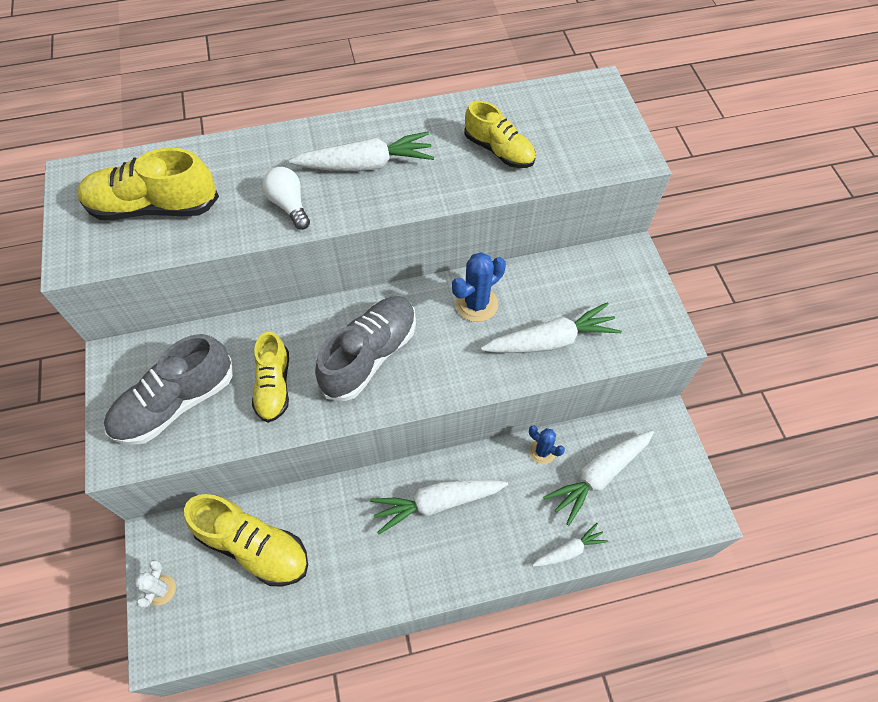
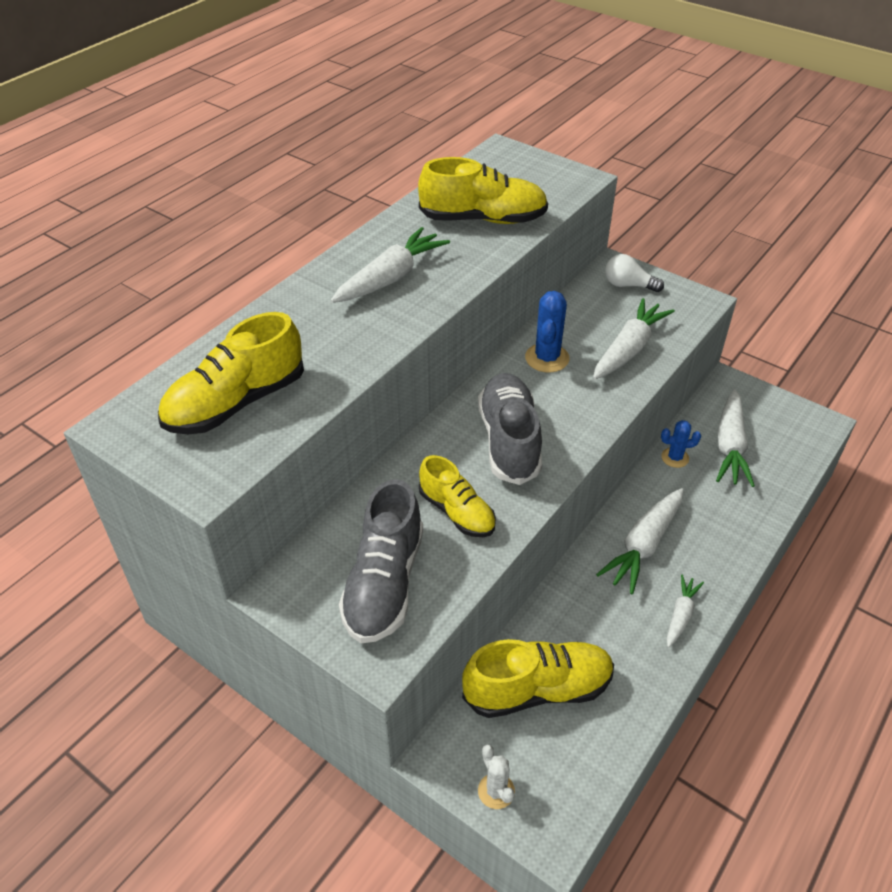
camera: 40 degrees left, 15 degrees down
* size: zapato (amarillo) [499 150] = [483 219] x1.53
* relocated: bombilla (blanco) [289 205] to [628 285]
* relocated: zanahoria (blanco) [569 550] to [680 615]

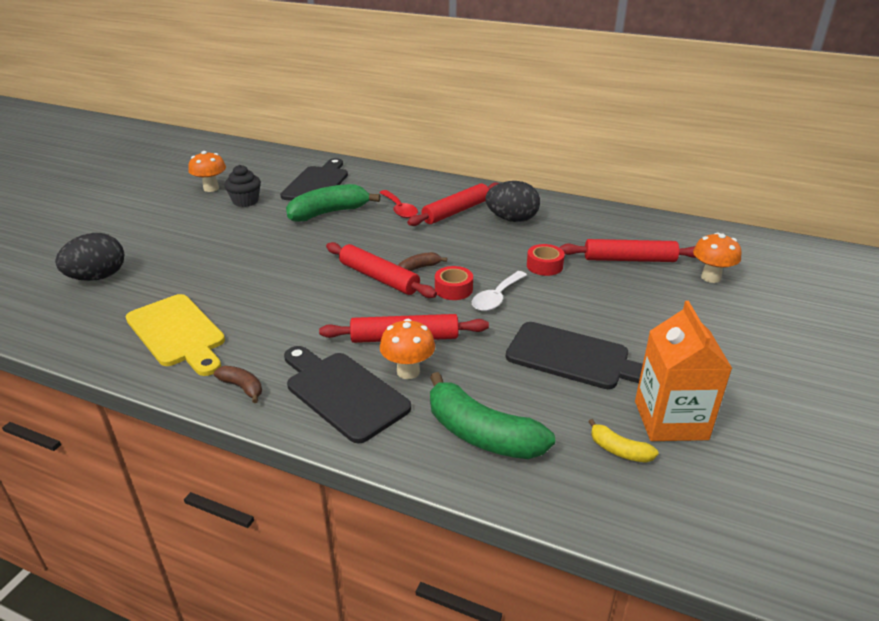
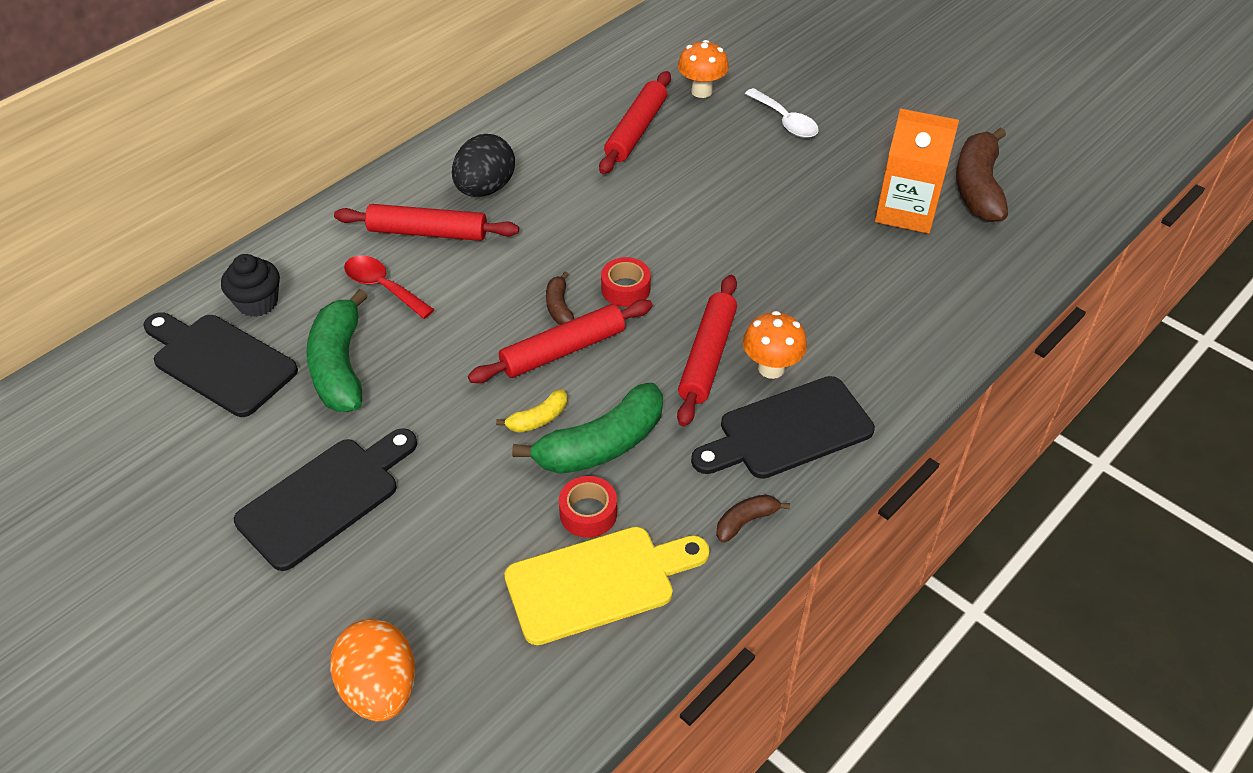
camera: 70 degrees left, 15 degrees up
* missing: seta (naranja) [211 188]
* relocated: magdalena (negro) [245 201] to [257 302]
* spun: rodillo (rojo) [456 211] = [428 232] 60 degrees counterclockwise
* spun: cuchara (rojo) [399 209] = [382 287] 135 degrees counterclockwise
* colour: huevo (negro) [98 277] to huevo (naranja) [380 688]
* relocated: cinta adhesiva (rojo) [544 266] to [588 513]
* relocated: cuchara (blanco) [496 298] to [785 121]
* relocated: tabla de cortar (negro) [574 357] to [325 498]
* relocated: plátano (verde) [481 434] to [601 445]
* relocated: plátano (amarillo) [619 450] to [538 419]
* appeared: plátano (marrón) [978 187]

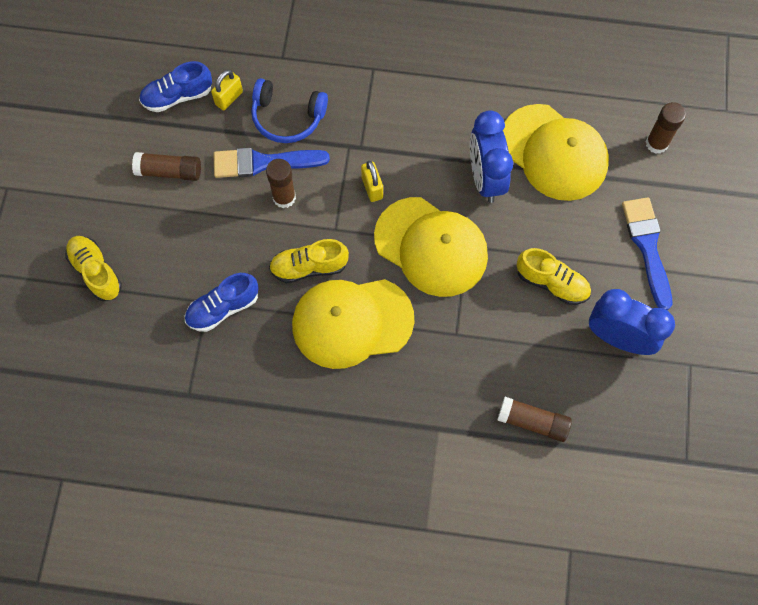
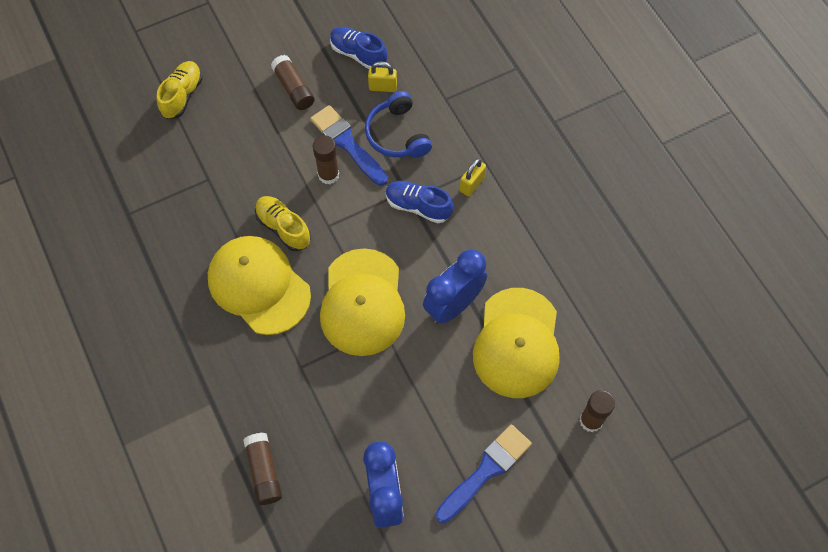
camera: 55 degrees right, 5 degrees down
* relocated: candado (amarillo) [372 188] to [472 184]
* missing: zapato (amarillo) [552 283]
* relocated: zapato (azul) [223 308] to [418 206]

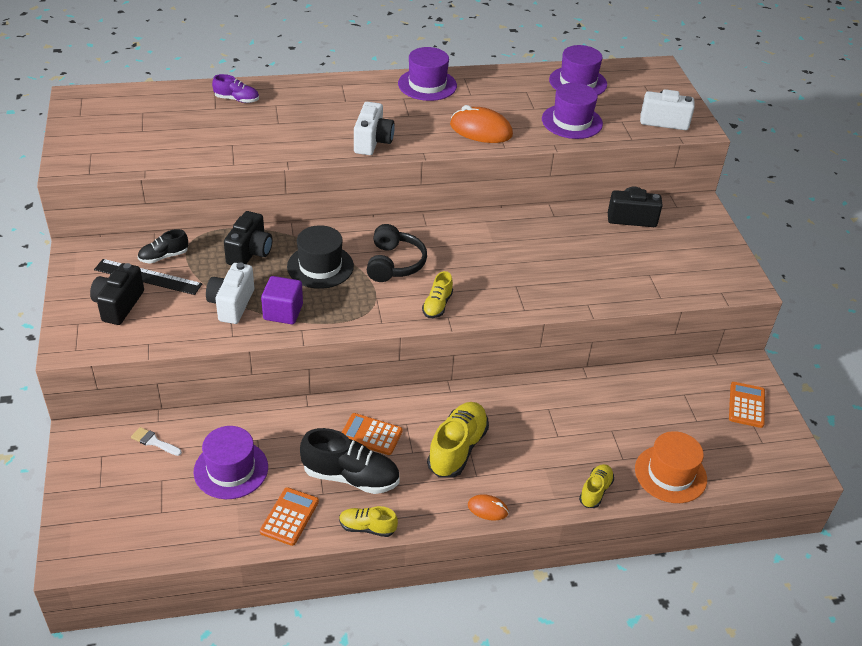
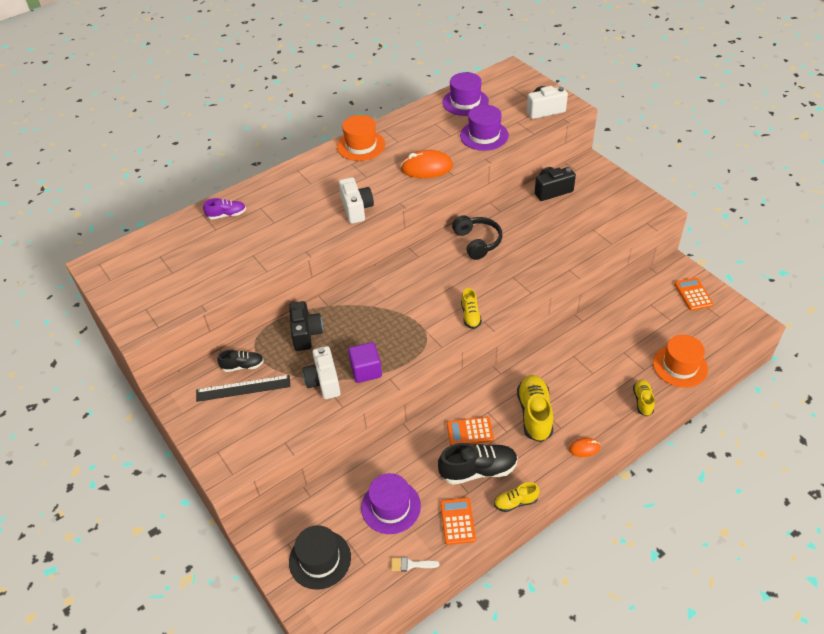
camera: 20 degrees left, 5 degrees up
* colour: sombrero (morado) [427 85] to sombrero (naranja) [361 145]
* relocated: auriculares (negro) [394 263] to [477 242]
* relocated: sombrero (negro) [320 266] to [320 559]
* spun: zapato (negro) [164 256] = [243 366] 135 degrees counterclockwise
* missing: cámara (negro) [118 305]
* relocated: pincel (blanco) [154 442] to [411 564]

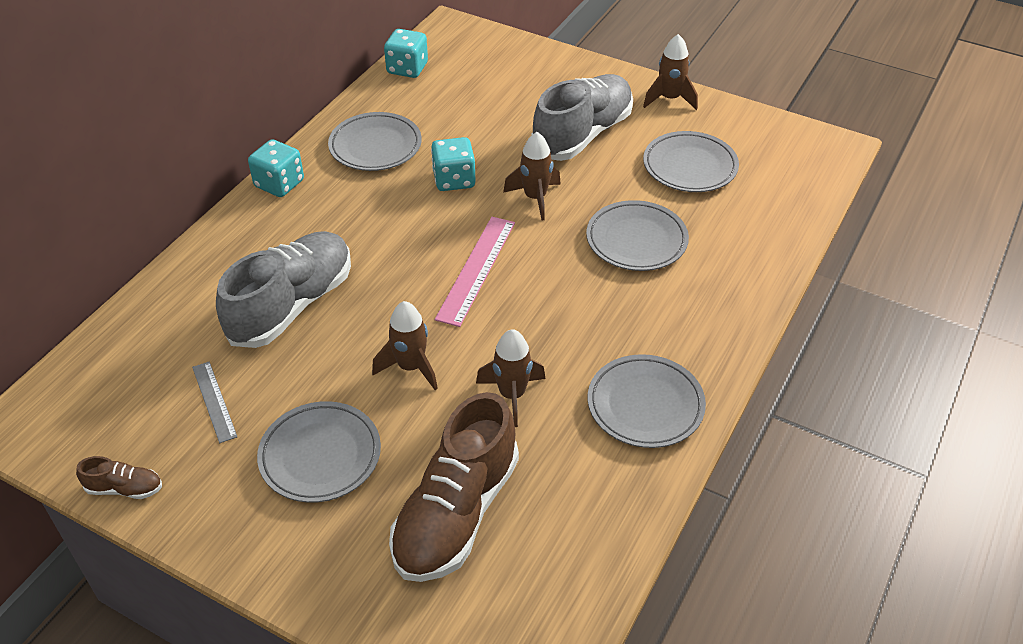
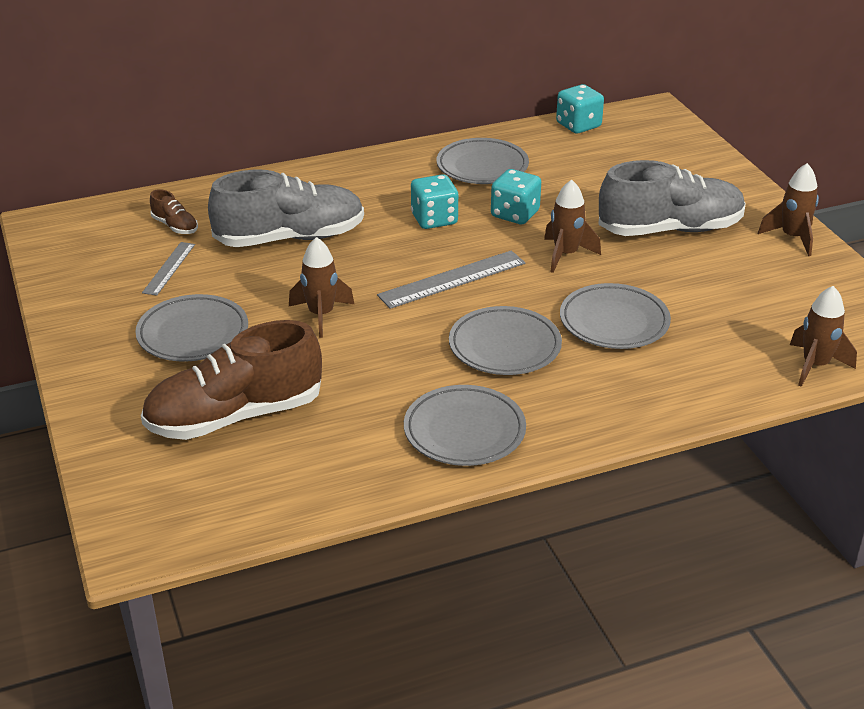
camera: 40 degrees right, 10 degrees down
* relocated: plato (gris) [690 166] to [504 346]
* relocated: dado (turquesa) [279 184] to [434 219]
* colour: regla (rosa) [476 269] to regla (gris) [452 279]
* relocated: cohete (marrón) [512 395] to [815 366]
* relocated: zapato (marrón) [125 488] to [175 226]

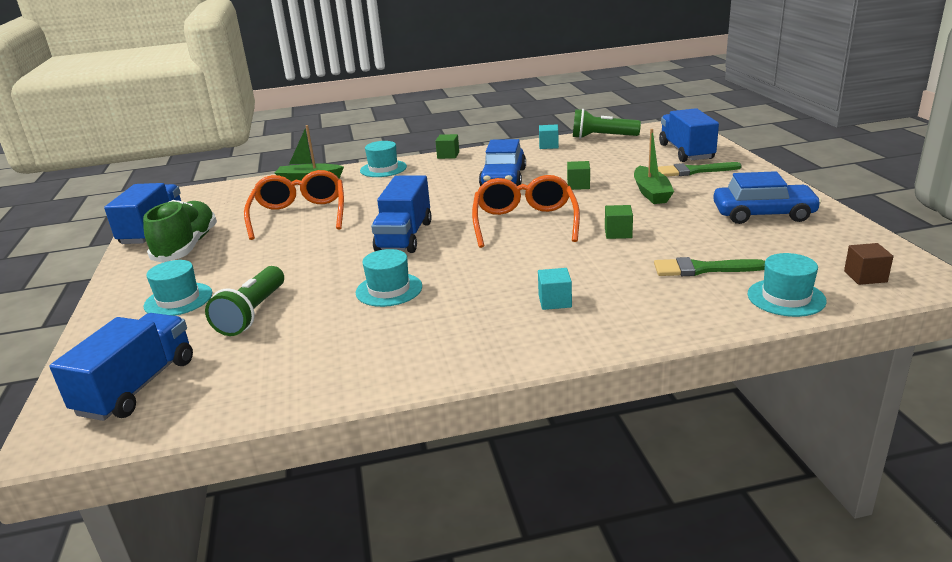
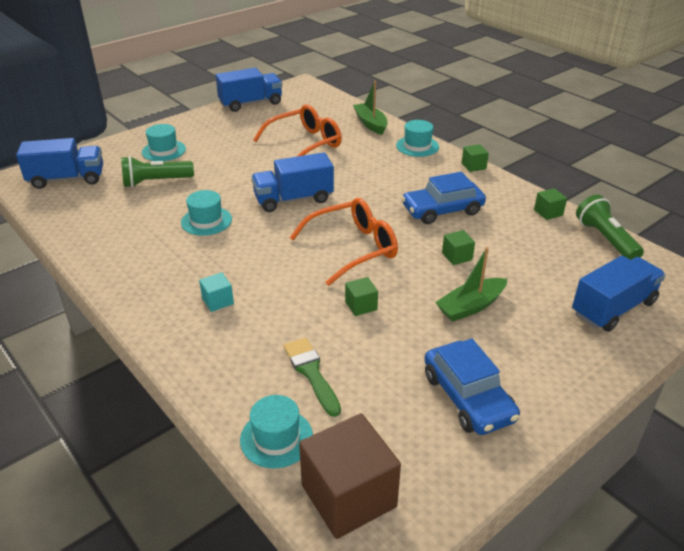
camera: 60 degrees right, 10 degrees up
* colour: cubo (turquesa) [548 145] to cubo (verde) [548 212]
* missing: pincel (verde) [694 171]
* missing: zapato (verde) [187 247]
* size: cubo (marrón) [865 276] = [348 496] x2.15

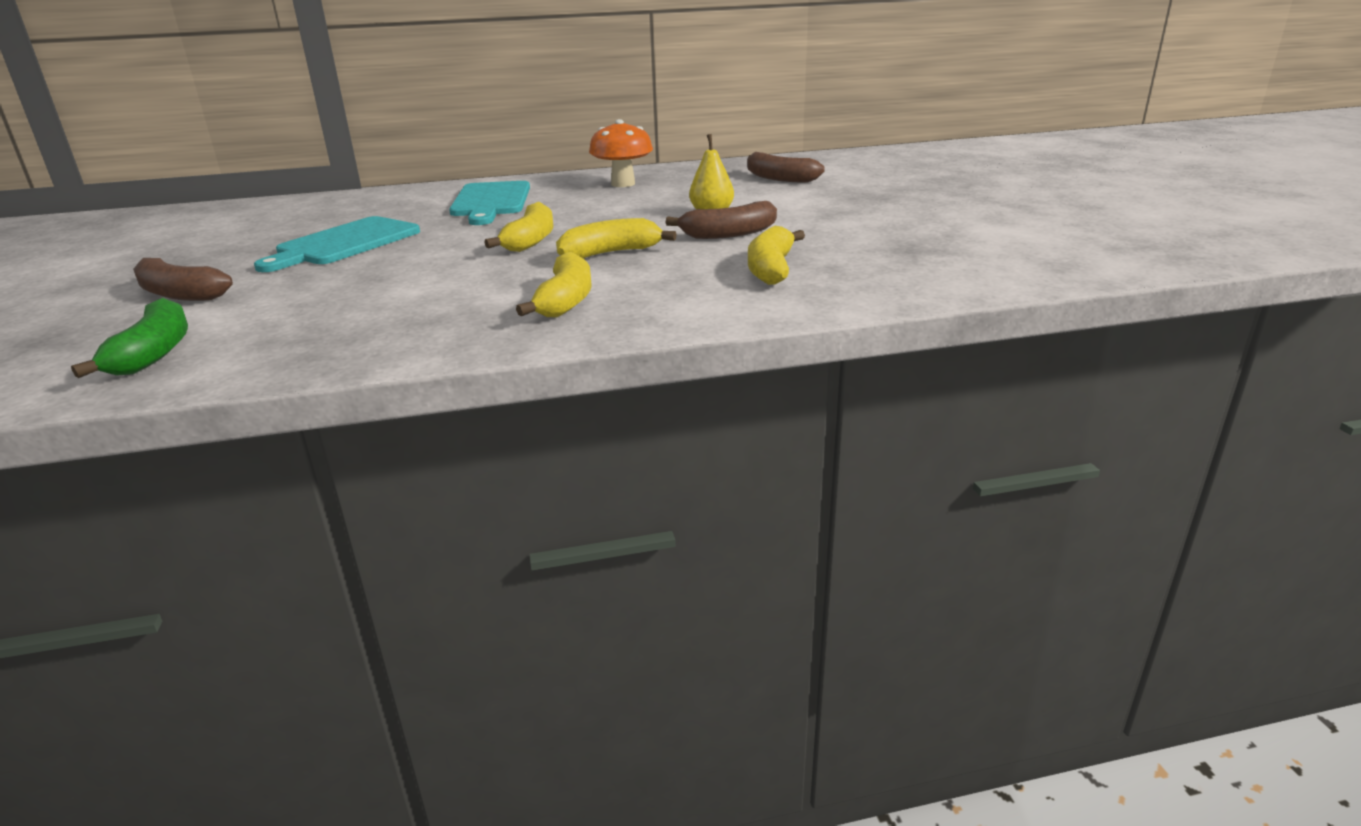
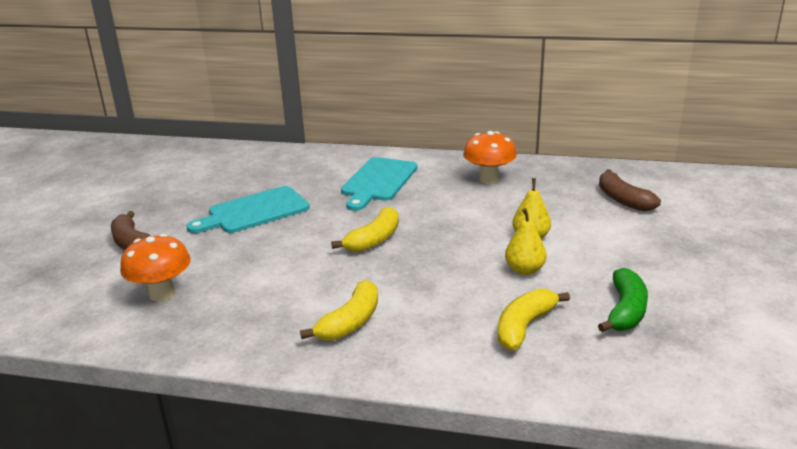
camera: 25 degrees right, 0 degrees up
* exchanged: plátano (marrón) [729 234] to pera (amarillo) [524 270]
* missing: plátano (amarillo) [610 253]
* relocated: plátano (verde) [154 353] to [625 311]
* appeared: seta (naranja) [162 294]

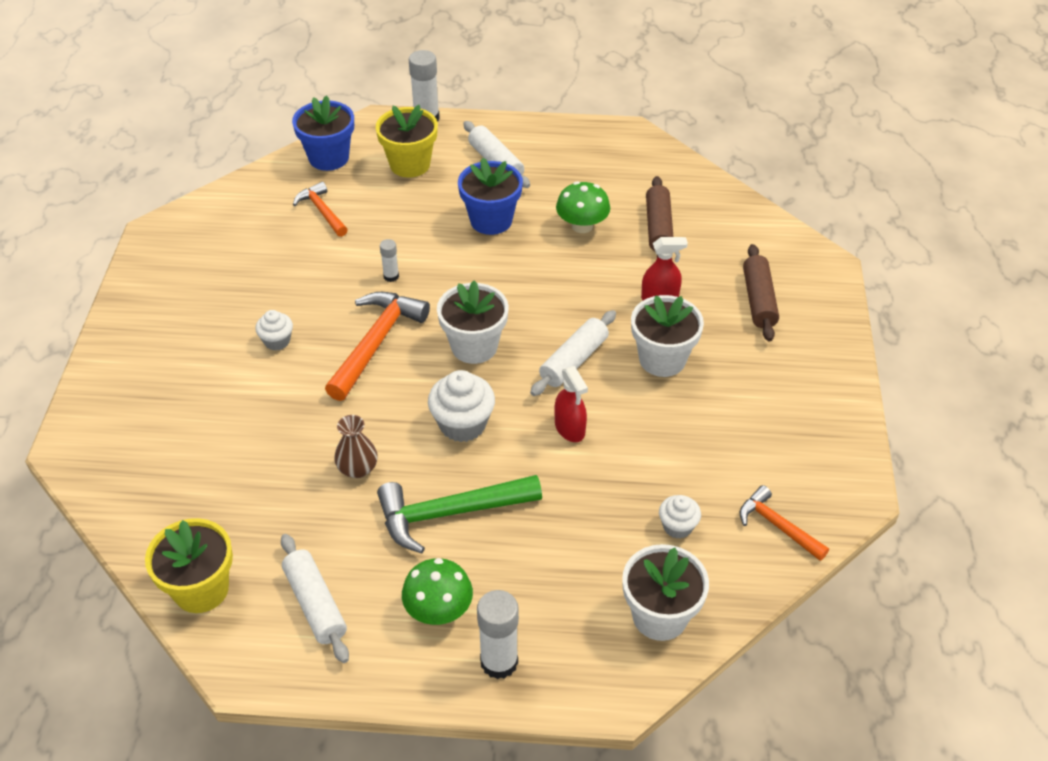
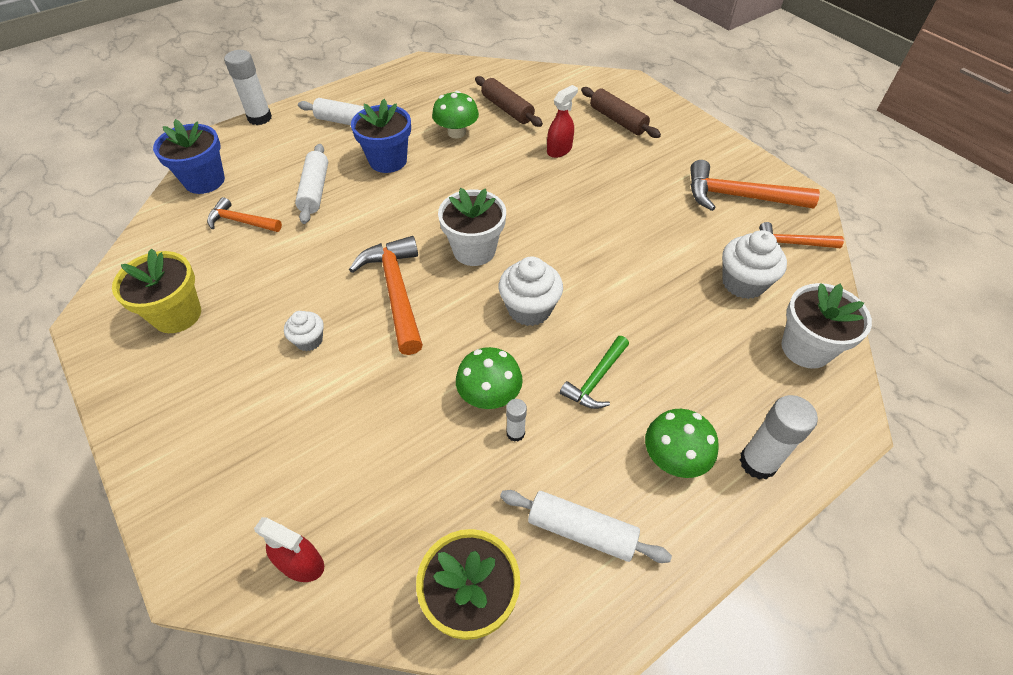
camera: 40 degrees left, 5 degrees up
* relocated: maceta (amarillo) [410 164] to [177 315]
* relocated: barra de pegamento (blanco) [391 276] to [515 433]
* missing: maceta (blanco) [662 359]
* relocated: rodillo (blanco) [573 360] to [315 190]
* relocated: pulverizador (rojo) [570 428] to [301 564]
* exchanged: florero (marrón) [357 468] to seta (verde) [489 395]
* size: martillo (verde) [449 513] = [596 379] x0.59
* size: magdalena (blanco) [677 526] = [743 283] x1.69
* appeared: martillo (naranja) [738 197]

